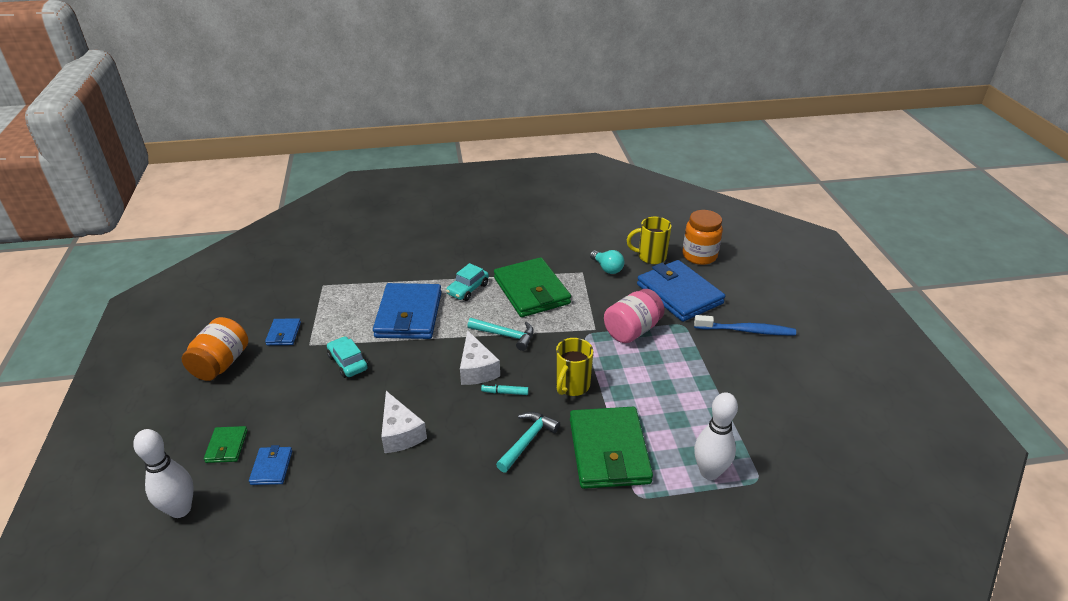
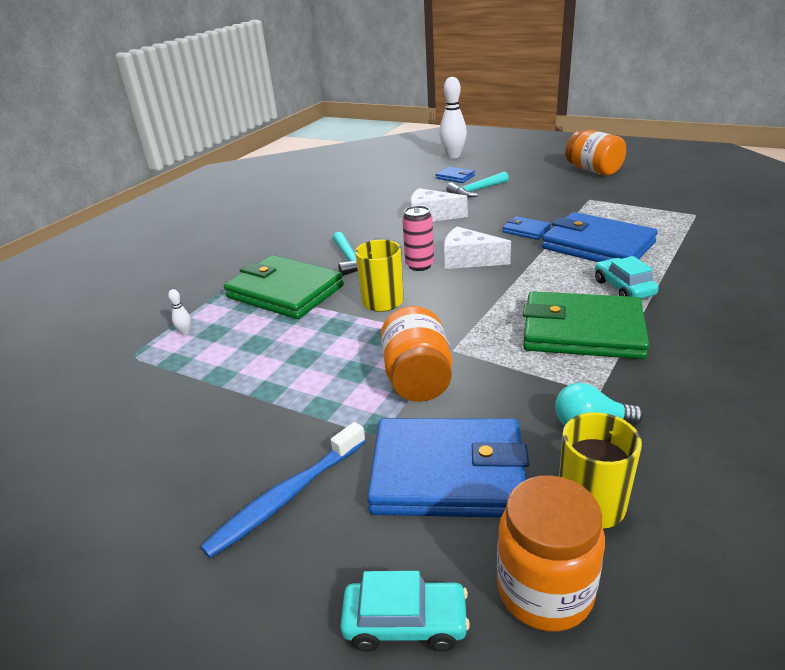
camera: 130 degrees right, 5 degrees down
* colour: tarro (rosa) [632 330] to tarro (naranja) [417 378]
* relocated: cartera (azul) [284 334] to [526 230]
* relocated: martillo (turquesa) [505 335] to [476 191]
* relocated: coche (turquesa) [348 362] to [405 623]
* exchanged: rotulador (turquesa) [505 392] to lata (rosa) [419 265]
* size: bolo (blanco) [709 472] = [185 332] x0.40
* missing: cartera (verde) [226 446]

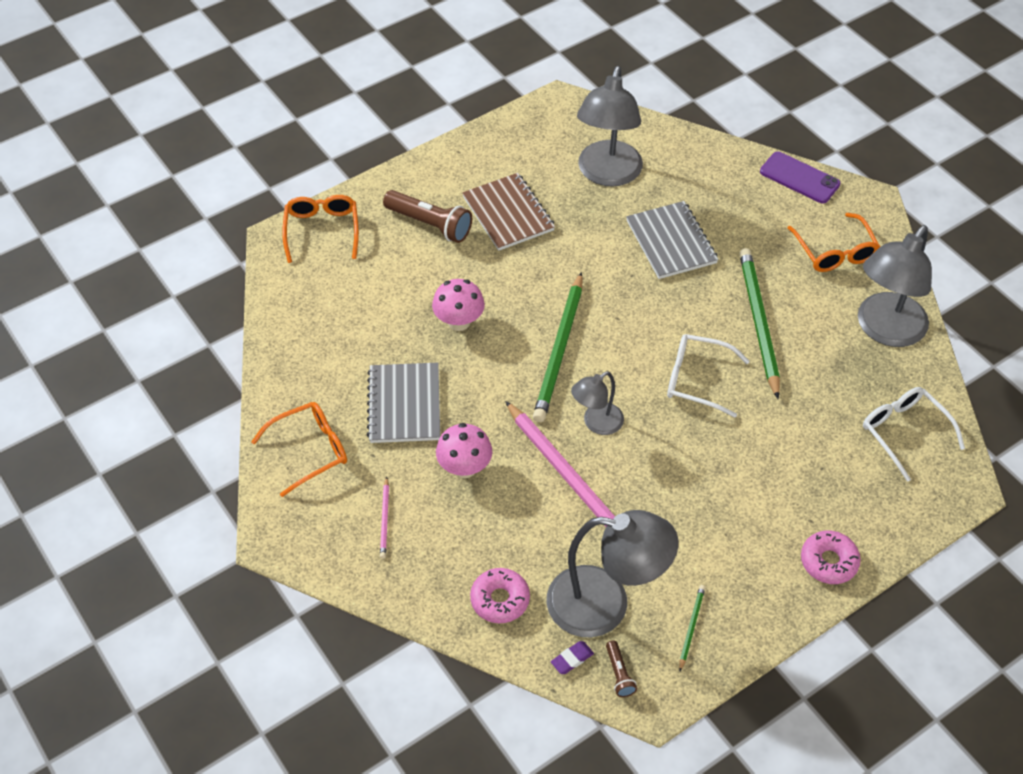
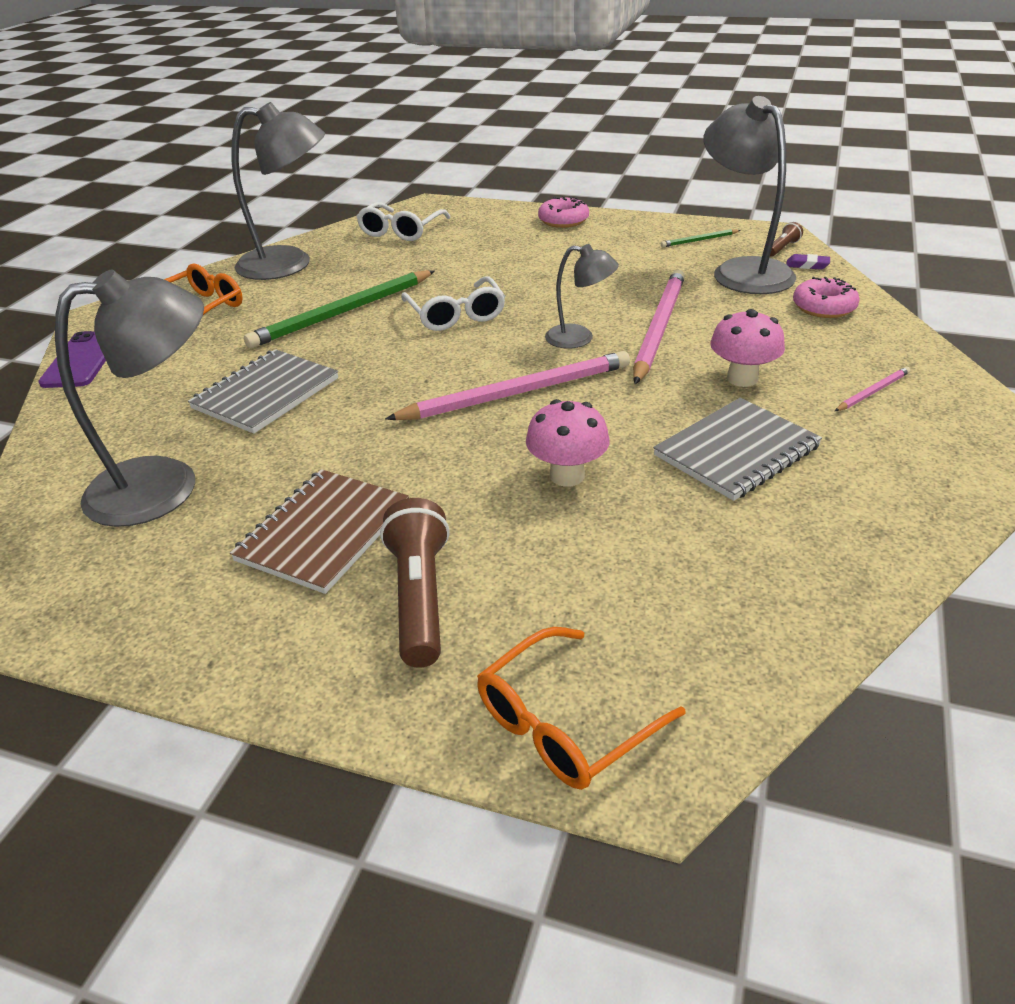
camera: 125 degrees left, 15 degrees down
* colour: lápiz (verde) [559 350] to lápiz (rosa) [517 393]
* missing: gafas (naranja) [310 450]

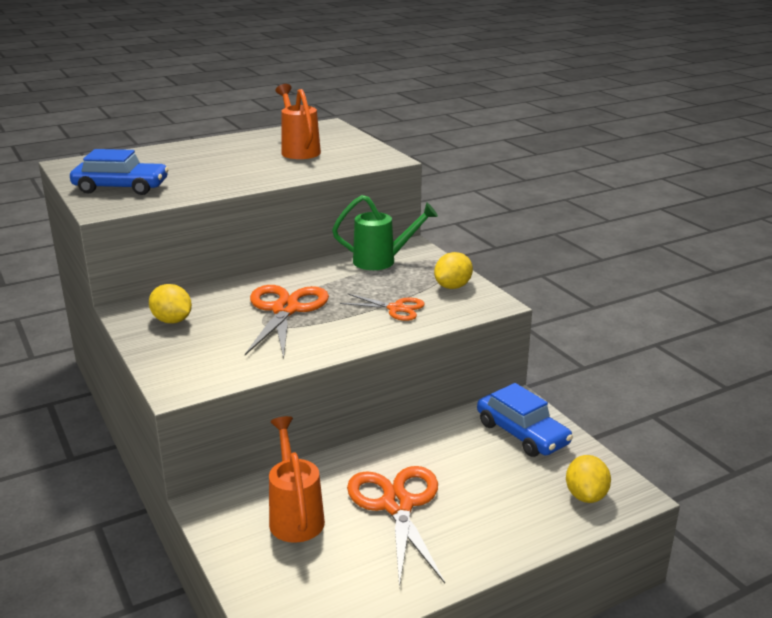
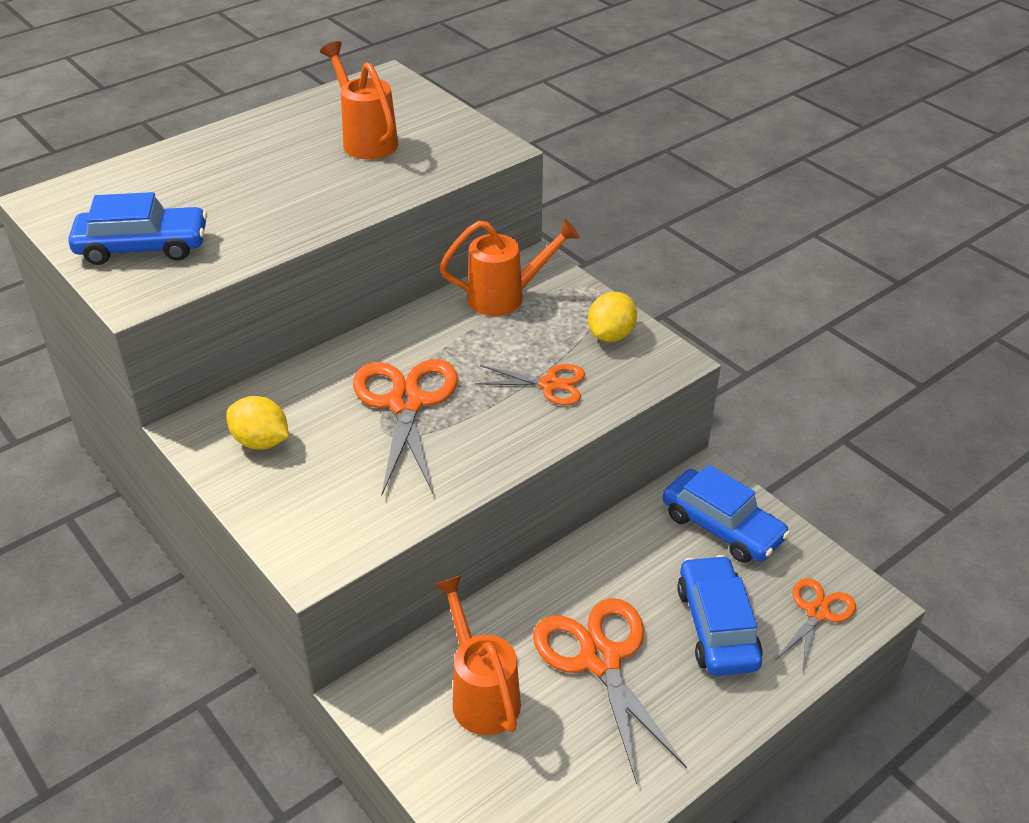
camera: 10 degrees left, 15 degrees up
* colour: regadera (verde) [382 261] to regadera (naranja) [506 297]
* exchanged: limón (amarillo) [586 496] to tijeras (naranja) [817 612]
* appeared: coche (azul) [717 626]

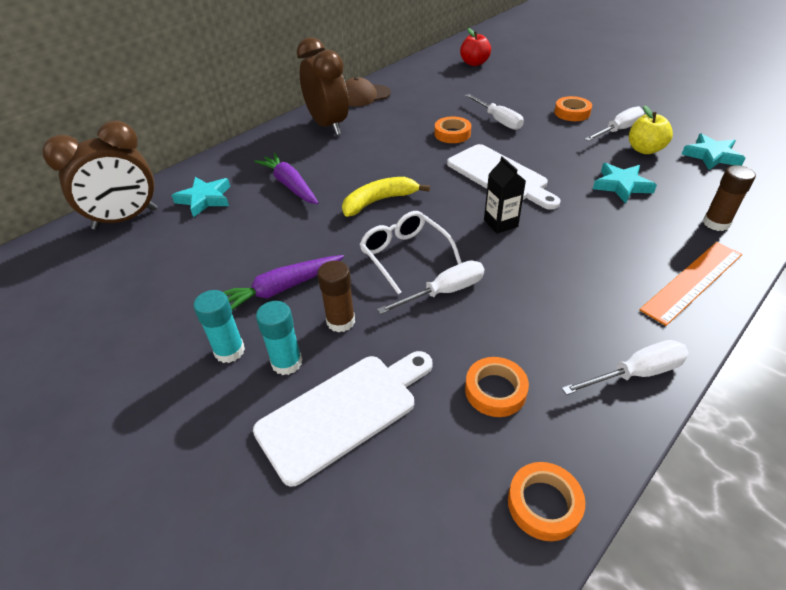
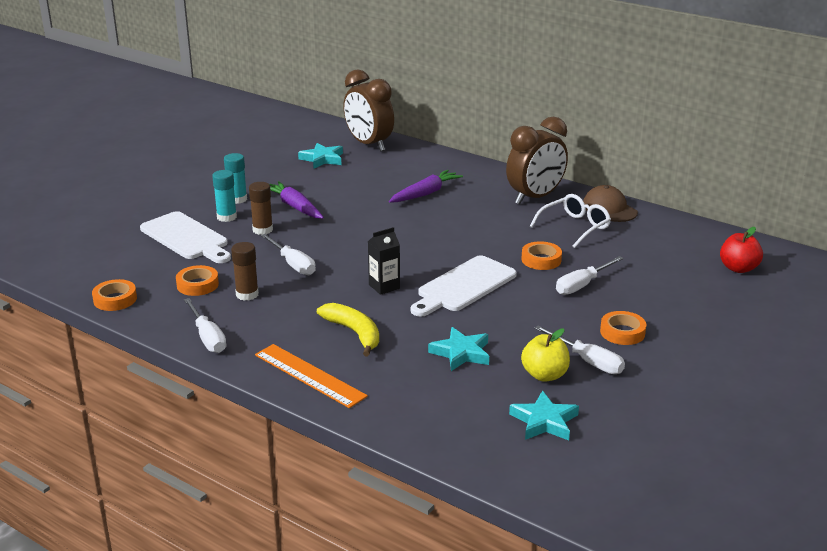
camera: 80 degrees right, 15 degrees down
* relocated: barra de pegamento (marrón) [716 223] to [247 294]
* relocated: estrella (turquesa) [205 199] to [322 159]
* relocated: plátano (amarillo) [379 201] to [354 333]
* relocated: gafas (blanco) [404 255] to [575 227]

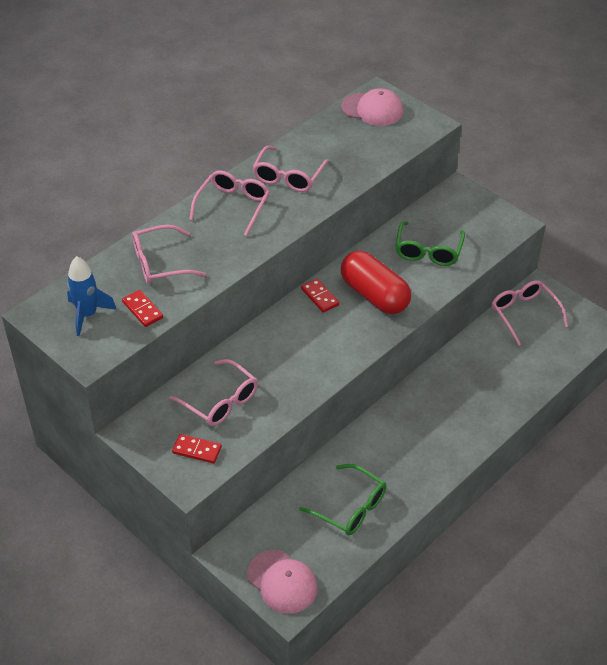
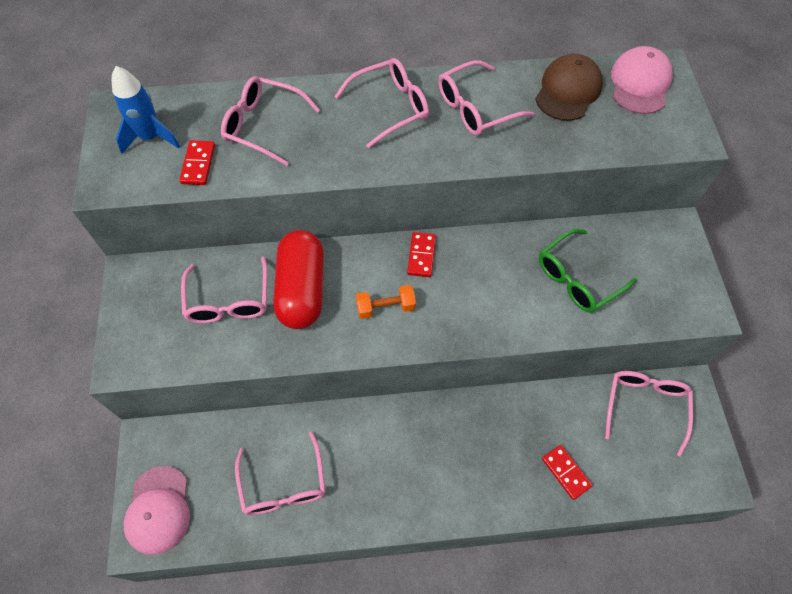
camera: 40 degrees right, 15 degrees up
* spun: gorra (rosa) [372 109] = [640 83] 135 degrees counterclockwise
* relocated: cápsula (rojo) [374 295] to [301 289]
* relocated: ficha de dominó (rojo) [197 450] to [566 472]
* colour: gafas (verde) [350 507] to gafas (rosa) [283 484]
* appeared: gorra (marrón) [568 91]
* appeared: mancuerna (naranja) [386 307]

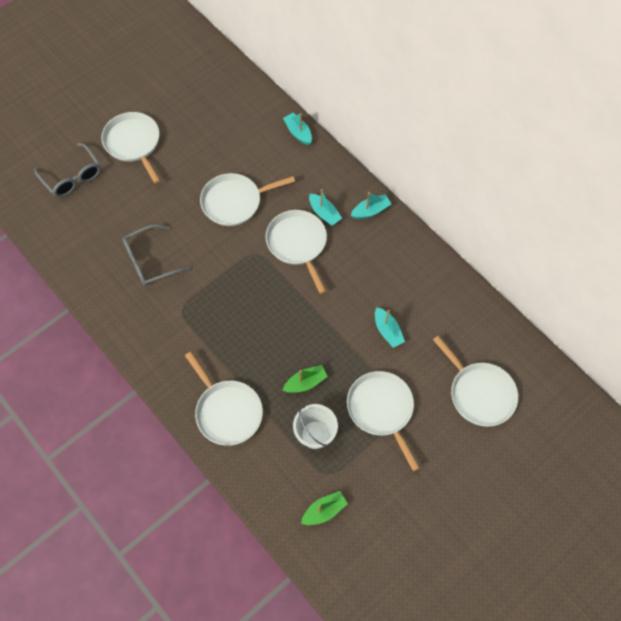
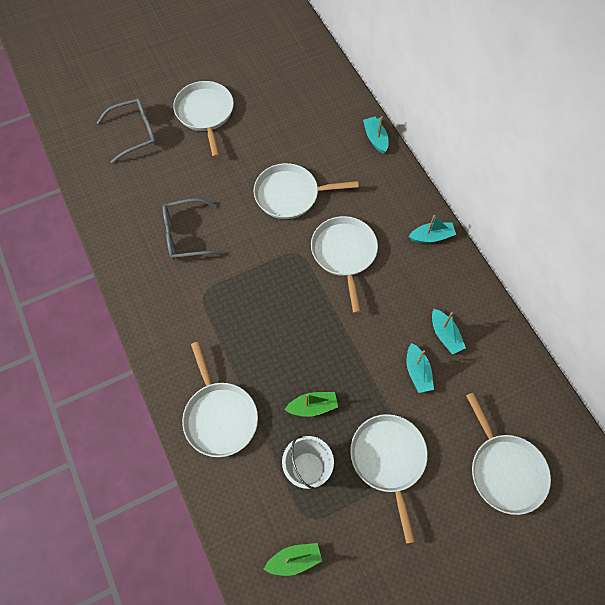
camera: 15 degrees right, 0 degrees up
* spun: gafas (gris) [72 177] = [135 133] 90 degrees counterclockwise
* relocated: barco (turquesa) [324 213] to [445 335]

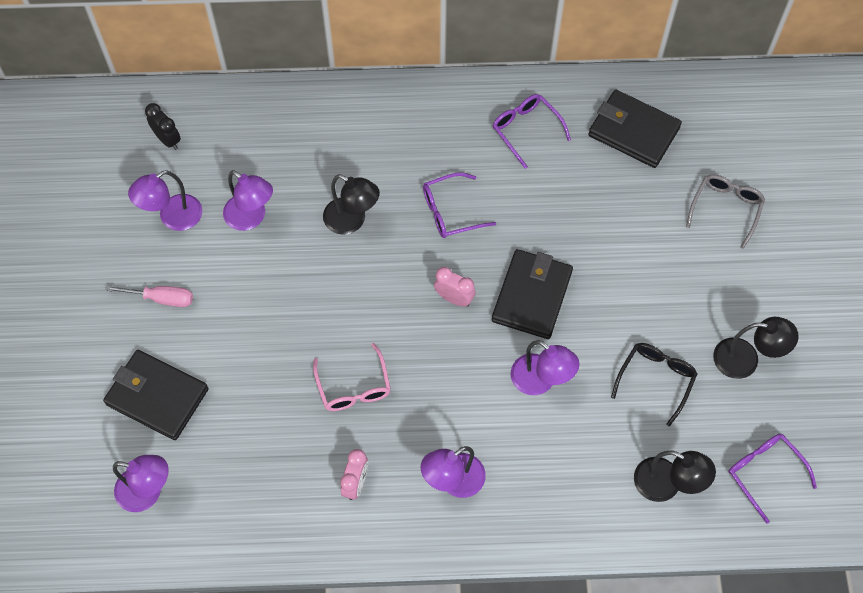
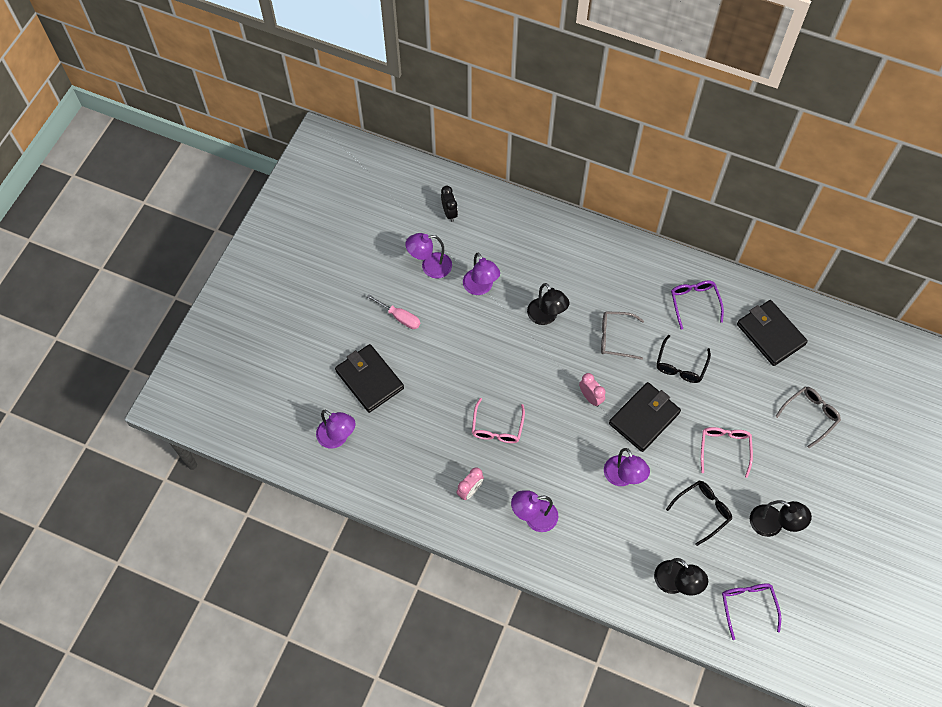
camera: 25 degrees right, 0 degrees up
* colour: gafas (morado) [450 212] to gafas (gris) [615 338]
* appeared: gafas (negro) [680 365]
* appeared: gafas (rosa) [724 449]

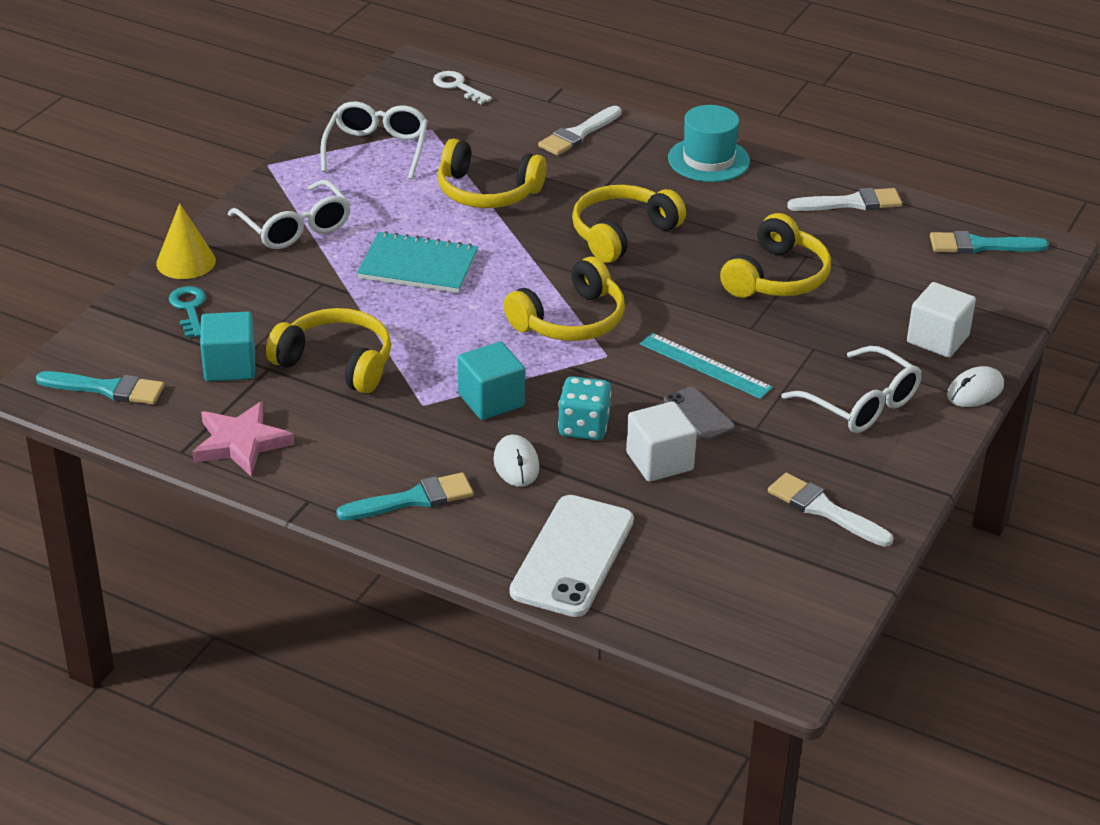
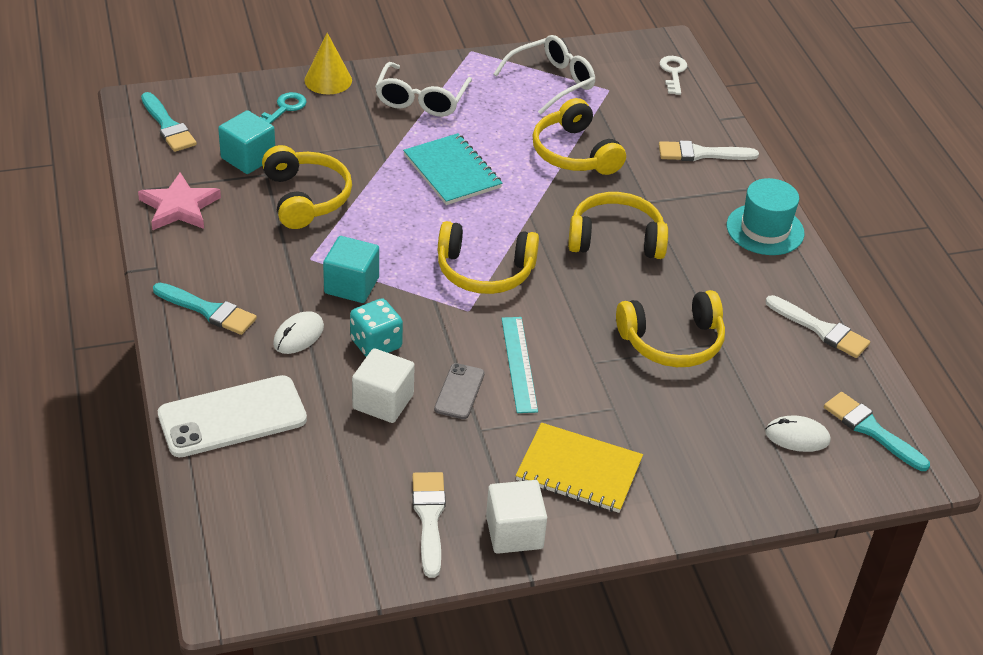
camera: 45 degrees right, 5 degrees up
* relocated: cubo (blanco) [937 339] to [514 532]
* exchanged: gafas (blanco) [861 404] to cuaderno (amarillo) [579 470]
* relocated: ratón (blanco) [975 391] to [797 437]

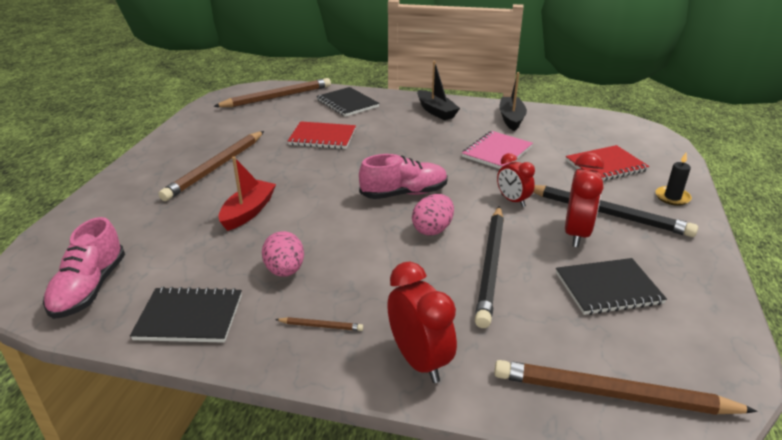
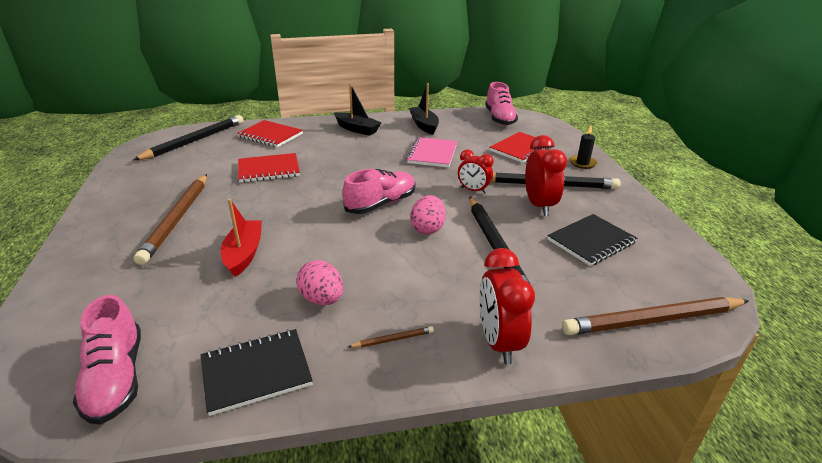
camera: 25 degrees left, 0 degrees up
* colour: lápiz (marrón) [277 97] to lápiz (negro) [195 141]
* colour: cuaderno (negro) [347 103] to cuaderno (rojo) [270 135]
* spun: despertador (rojo) [419 361] = [498 342] 135 degrees counterclockwise
* appeared: zapato (rosa) [499 118]

